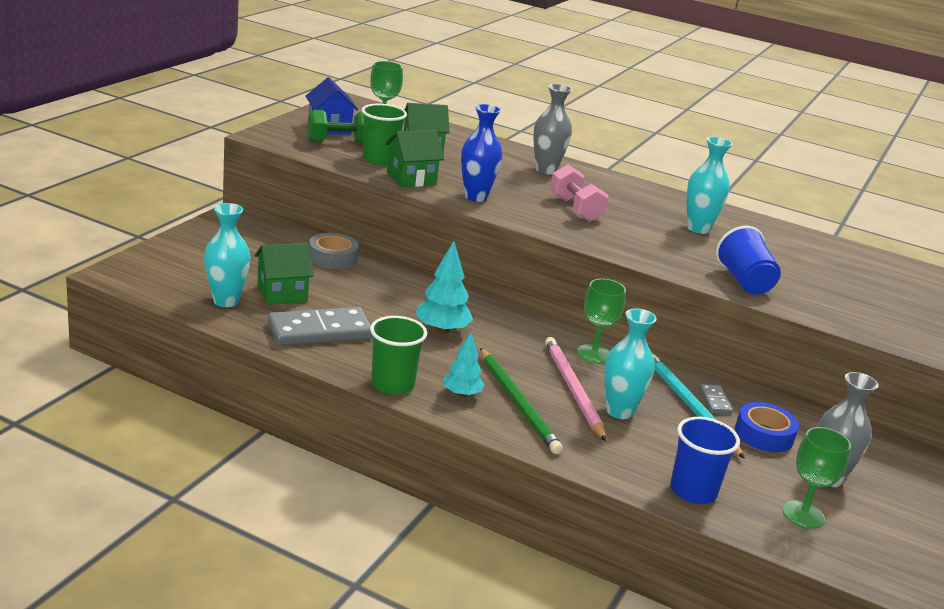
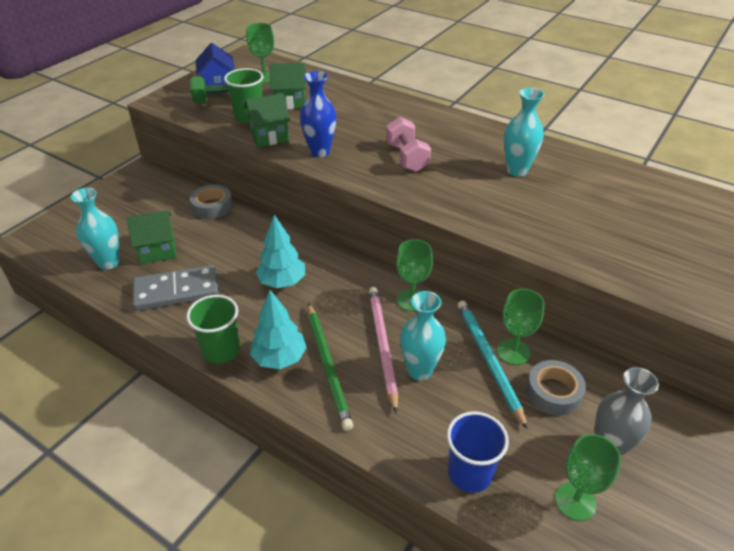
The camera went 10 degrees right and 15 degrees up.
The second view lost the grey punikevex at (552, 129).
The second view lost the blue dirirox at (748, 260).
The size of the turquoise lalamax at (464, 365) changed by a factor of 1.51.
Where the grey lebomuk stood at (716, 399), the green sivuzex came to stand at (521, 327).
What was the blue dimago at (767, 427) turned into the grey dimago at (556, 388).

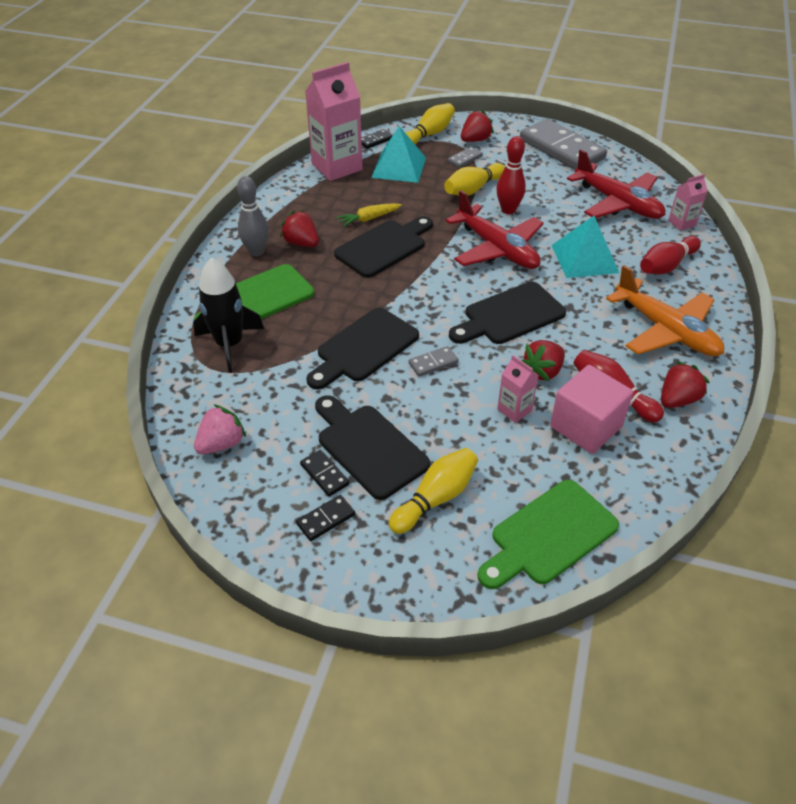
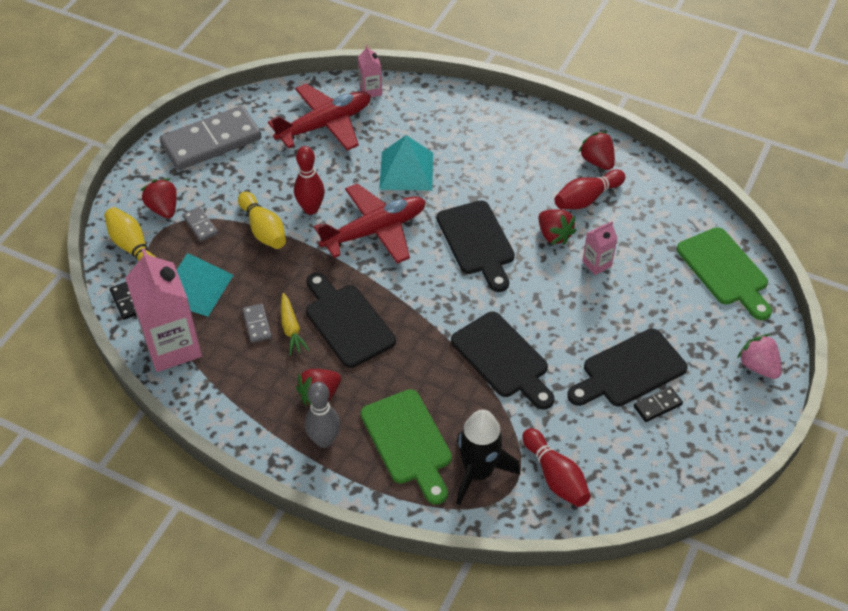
The camera went 80 degrees left and 5 degrees up.
The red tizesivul ended up elsewhere, having gone from (670, 255) to (556, 467).
The second view lost the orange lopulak at (665, 310).
The grey lebomuk ended up elsewhere, having gone from (434, 361) to (257, 323).
The second view lost the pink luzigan at (591, 409).
The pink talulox ended up elsewhere, having gone from (220, 429) to (759, 356).
The second view lost the yellow tizesivul at (433, 491).
The second view lost the black lebomuk at (325, 518).

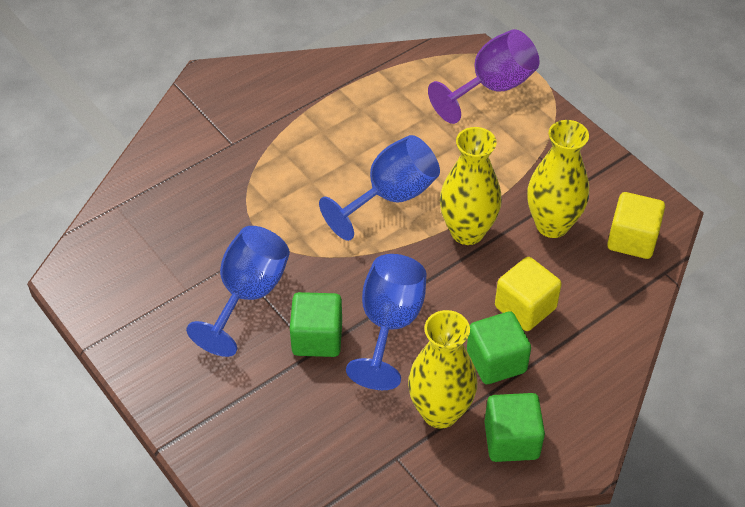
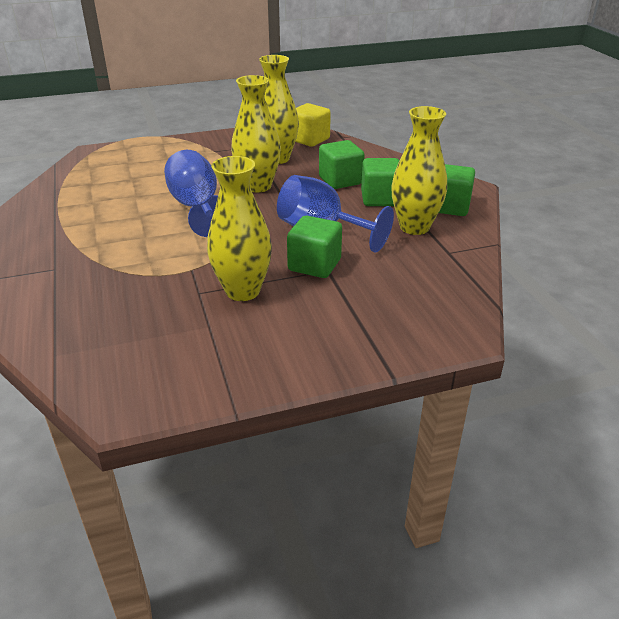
The camera went 70 degrees left and 15 degrees down.
The second view lost the purple sivuzex at (484, 76).
Where the blue sivuzex stood at (238, 291), the yellow punikevex came to stand at (239, 228).
What was the yellow luzigan at (528, 294) turned into the green luzigan at (342, 164).

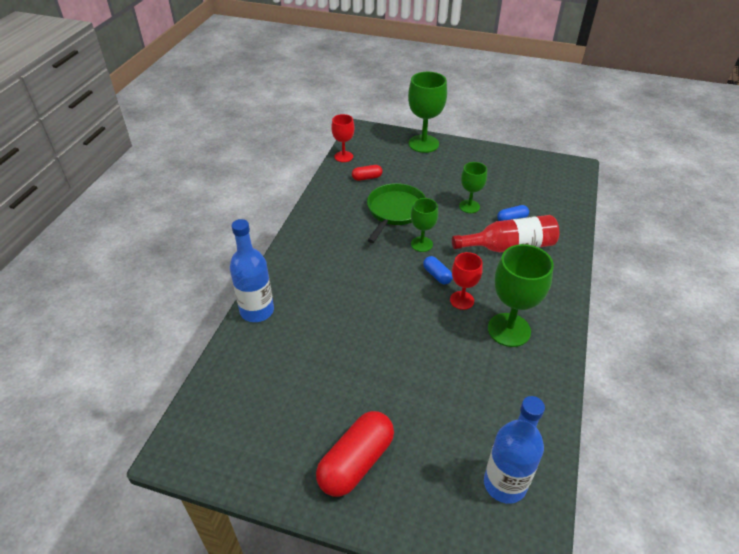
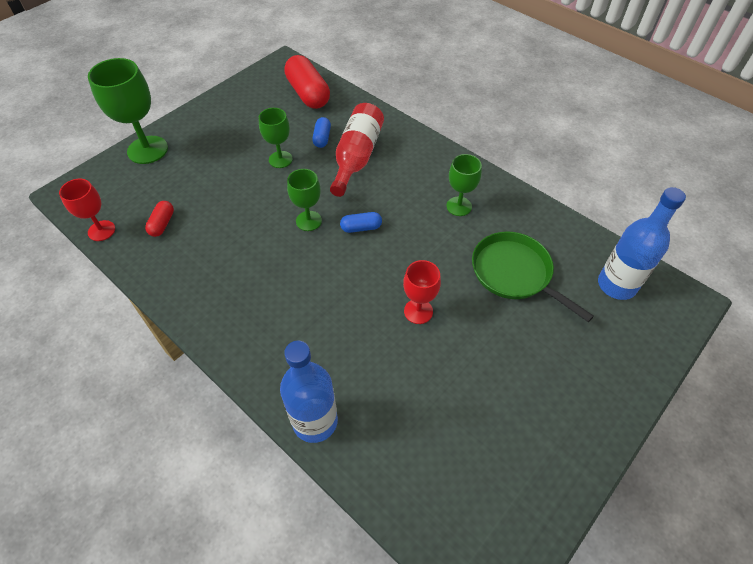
The camera went 65 degrees left and 10 degrees up.
The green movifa ended up elsewhere, having gone from (396, 213) to (533, 277).
The size of the green sivuzex at (521, 295) changed by a factor of 0.59.
The red sivuzex ended up elsewhere, having gone from (466, 281) to (422, 292).
The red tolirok ended up elsewhere, having gone from (355, 454) to (307, 82).

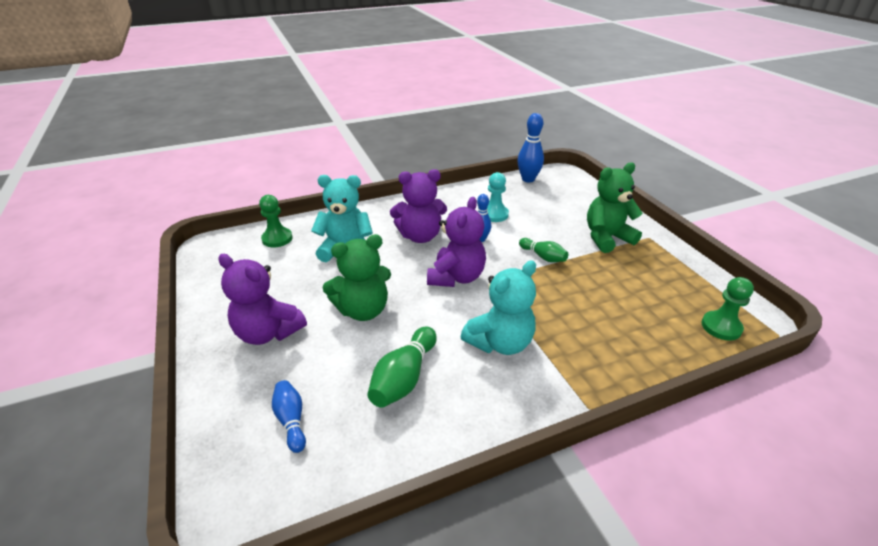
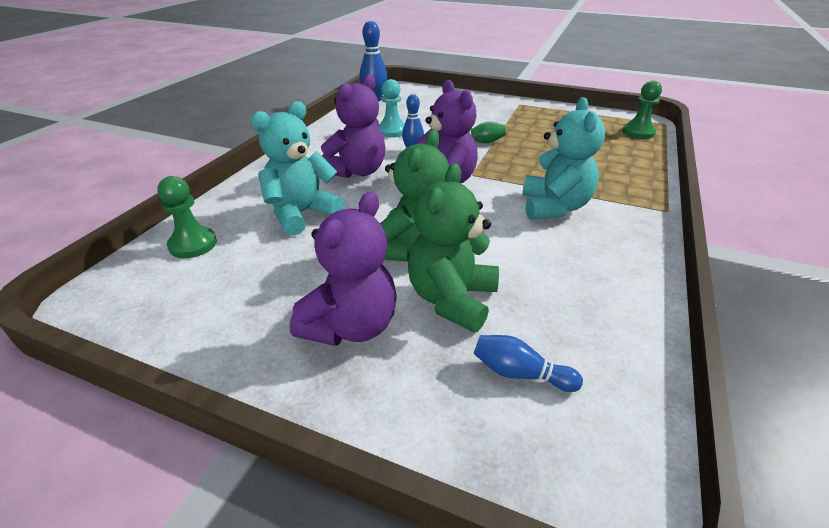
The camera went 45 degrees left and 0 degrees up.
The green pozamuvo ended up elsewhere, having gone from (615, 207) to (453, 247).
The purple pozamuvo at (262, 299) ended up facing another way, 45 degrees counterclockwise from before.
The second view lost the green tizesivul at (402, 367).

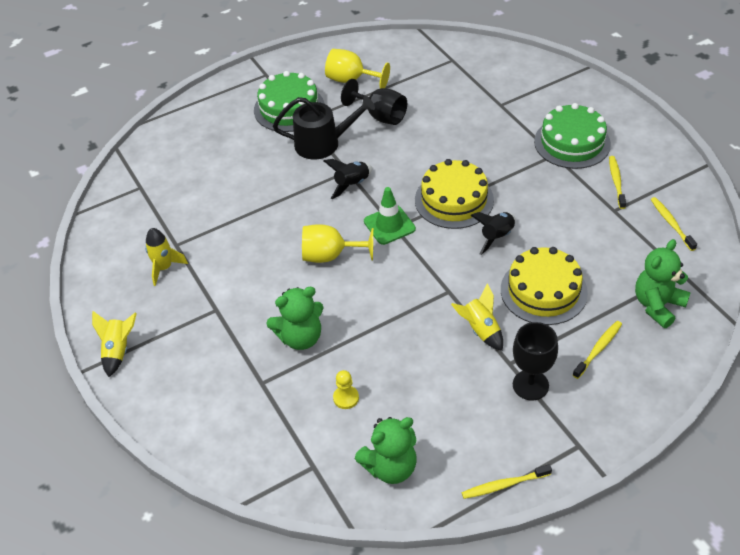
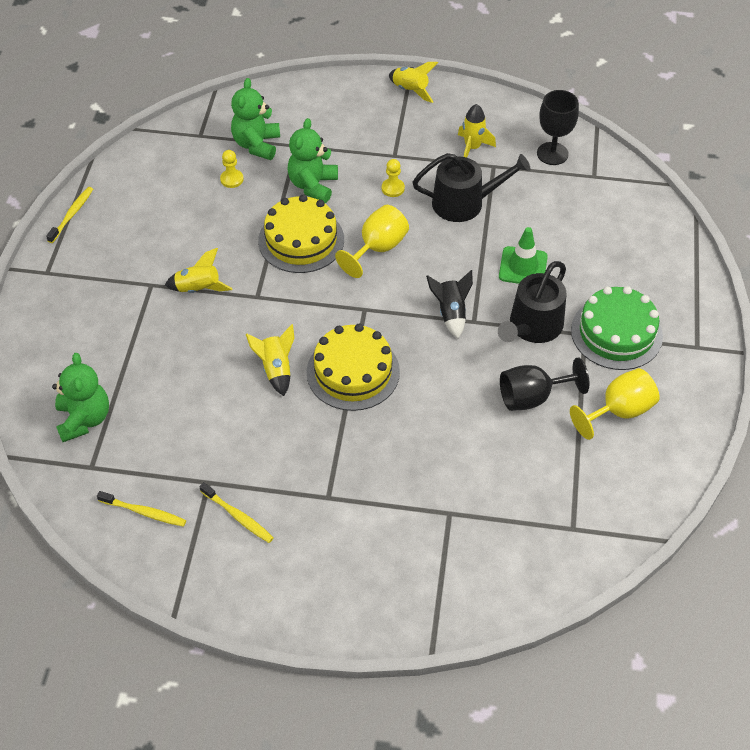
The camera went 125 degrees right and 5 degrees up.
The second view lost the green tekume at (572, 136).
The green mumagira ended up elsewhere, having gone from (390, 216) to (523, 255).
What was the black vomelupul at (493, 233) turned into the yellow vomelupul at (270, 360).
The yellow tekume ended up elsewhere, having gone from (544, 286) to (301, 234).
The second view lost the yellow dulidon at (597, 350).
The black sivuzex ended up elsewhere, having gone from (535, 361) to (558, 127).
The green pozamuvo ended up elsewhere, having gone from (386, 450) to (255, 119).
The second view gained the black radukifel at (472, 187).
The second view gained the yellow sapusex at (393, 178).

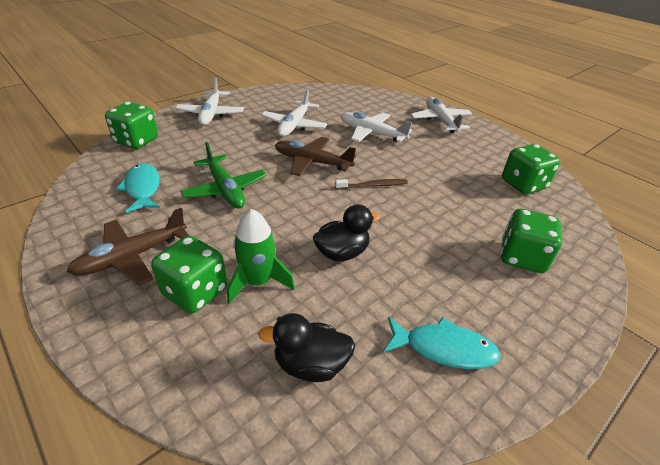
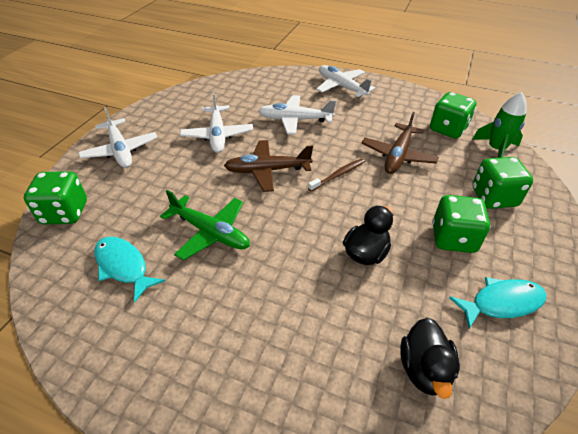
The camera went 25 degrees left and 5 degrees up.
The brown lopulak ended up elsewhere, having gone from (128, 246) to (400, 143).
The green vomelupul ended up elsewhere, having gone from (261, 256) to (499, 125).
The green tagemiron ended up elsewhere, having gone from (189, 274) to (461, 224).
The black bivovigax at (306, 347) ended up facing another way, 60 degrees counterclockwise from before.

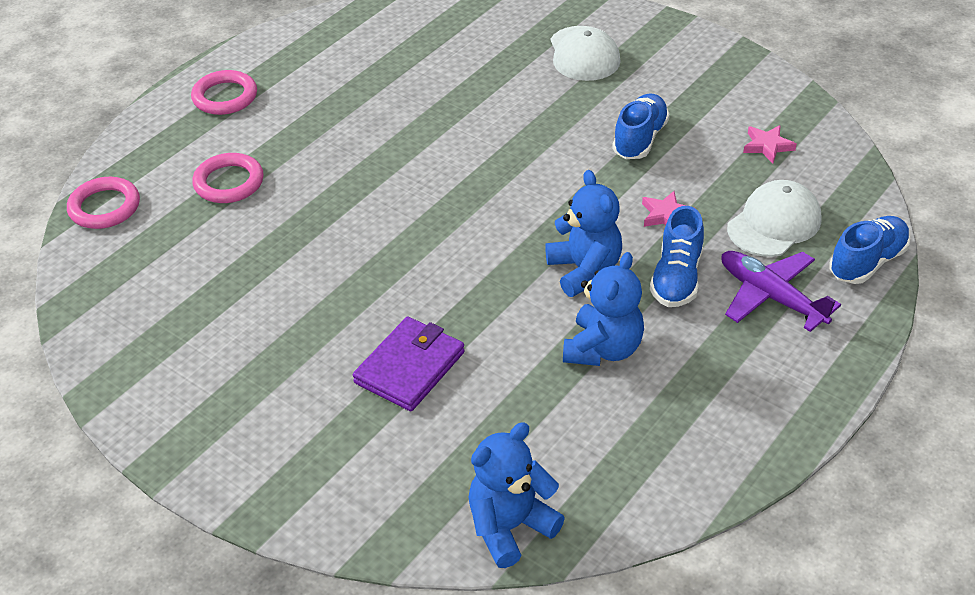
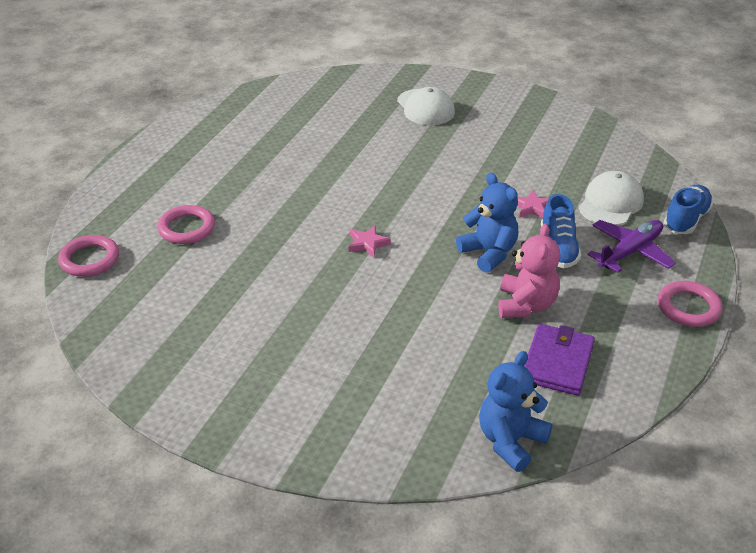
The camera went 15 degrees left and 5 degrees down.
The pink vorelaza ended up elsewhere, having gone from (224, 92) to (690, 304).
The second view lost the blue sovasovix at (641, 126).
The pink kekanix ended up elsewhere, having gone from (770, 144) to (369, 241).
The purple lopulak at (781, 291) ended up facing another way, 105 degrees clockwise from before.
What was the blue pozamuvo at (603, 309) turned into the pink pozamuvo at (529, 271).
The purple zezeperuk ended up elsewhere, having gone from (409, 364) to (559, 360).

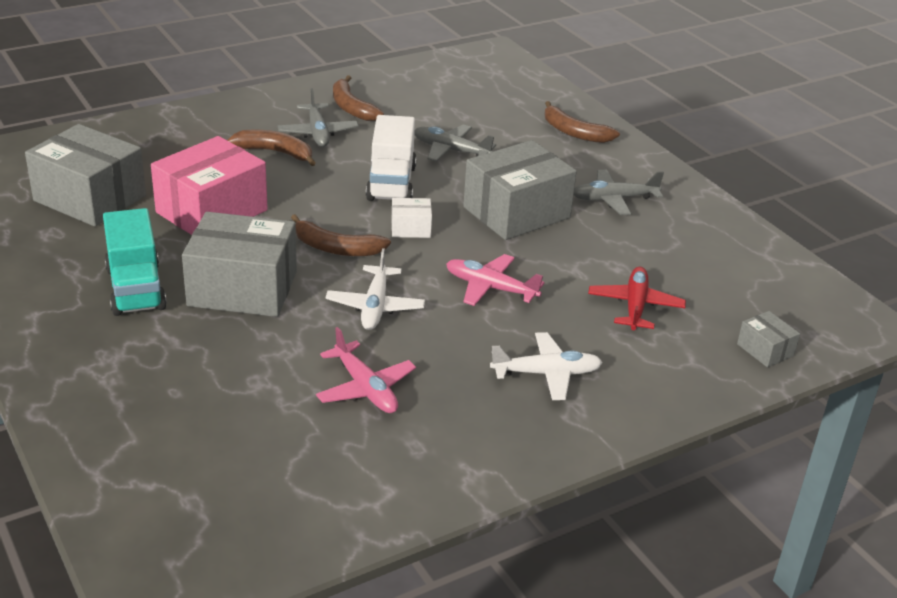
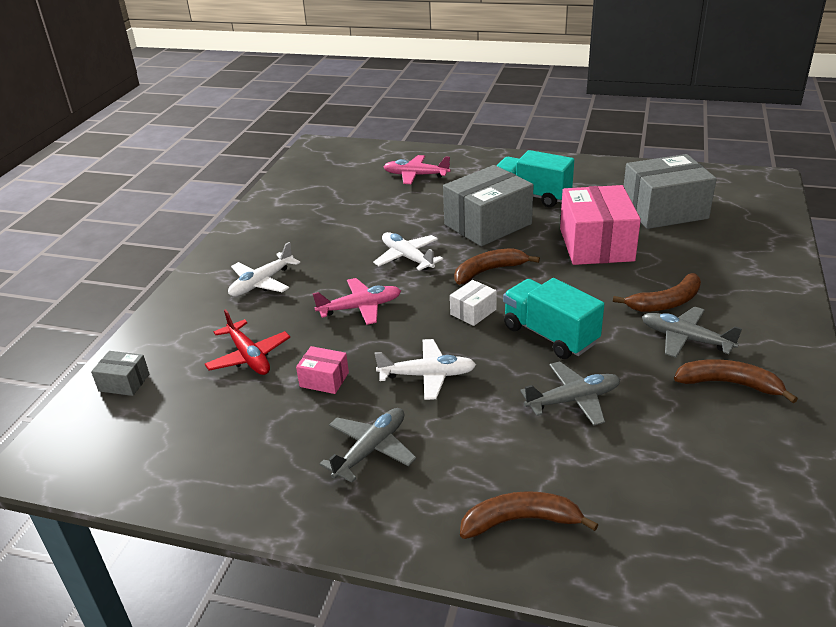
The camera went 140 degrees right and 0 degrees up.
What was the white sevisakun at (391, 158) turned into the turquoise sevisakun at (553, 318).
Where the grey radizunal stood at (520, 190), the white lopulak came to stand at (425, 369).
The pink lopulak ended up elsewhere, having gone from (366, 370) to (417, 169).
The second view gained the pink radizunal at (322, 370).

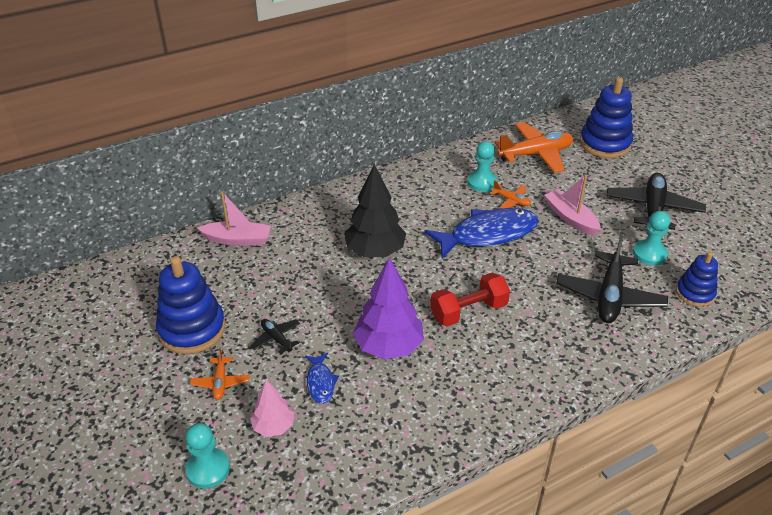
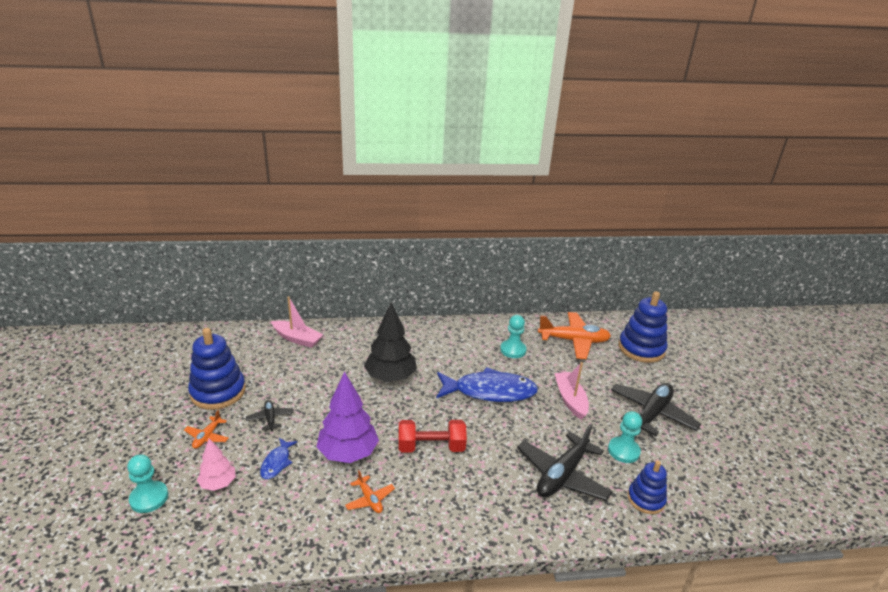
The camera went 20 degrees right and 10 degrees down.
The orange lopulak ended up elsewhere, having gone from (510, 194) to (370, 491).

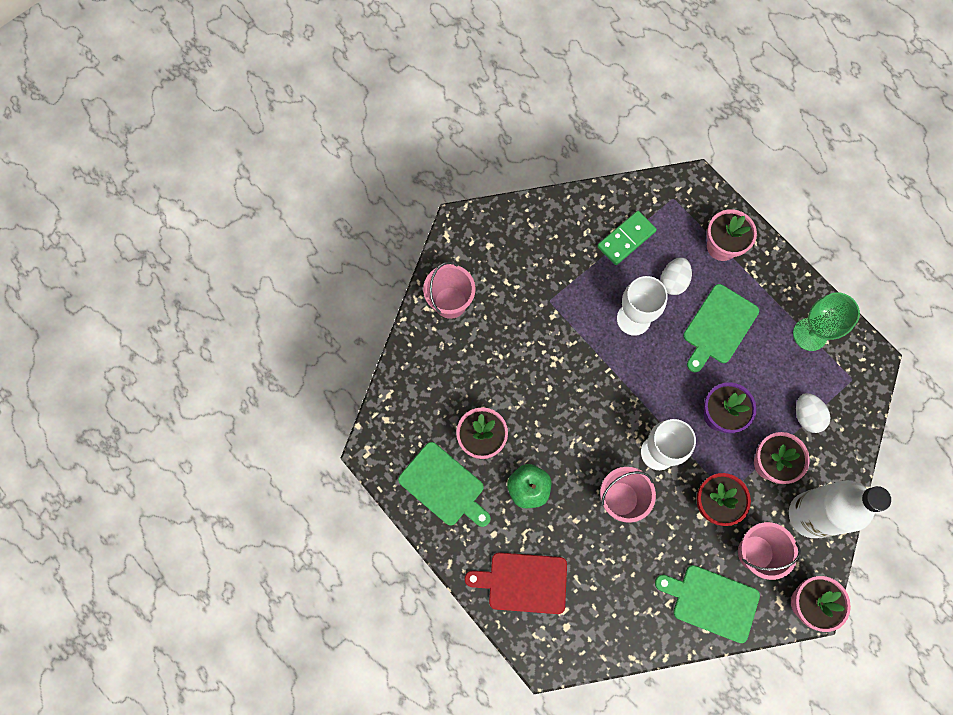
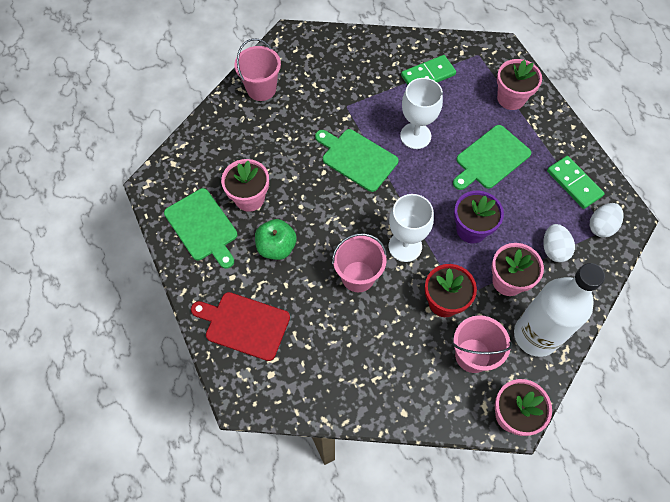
The camera went 15 degrees right and 10 degrees down.
The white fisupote ended up elsewhere, having gone from (676, 276) to (607, 220).
Where the green sivuzex stood at (826, 321), the green lebomuk came to stand at (576, 182).
The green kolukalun ended up elsewhere, having gone from (707, 604) to (357, 160).

